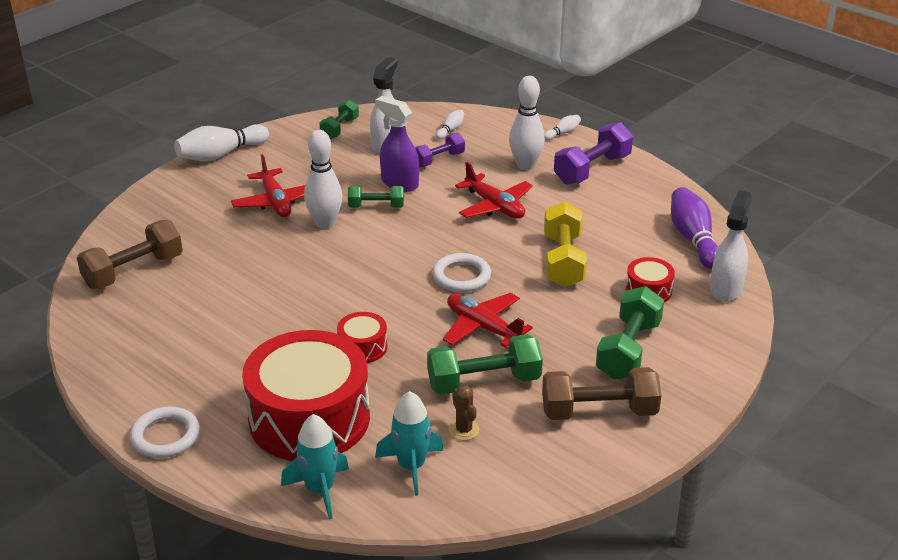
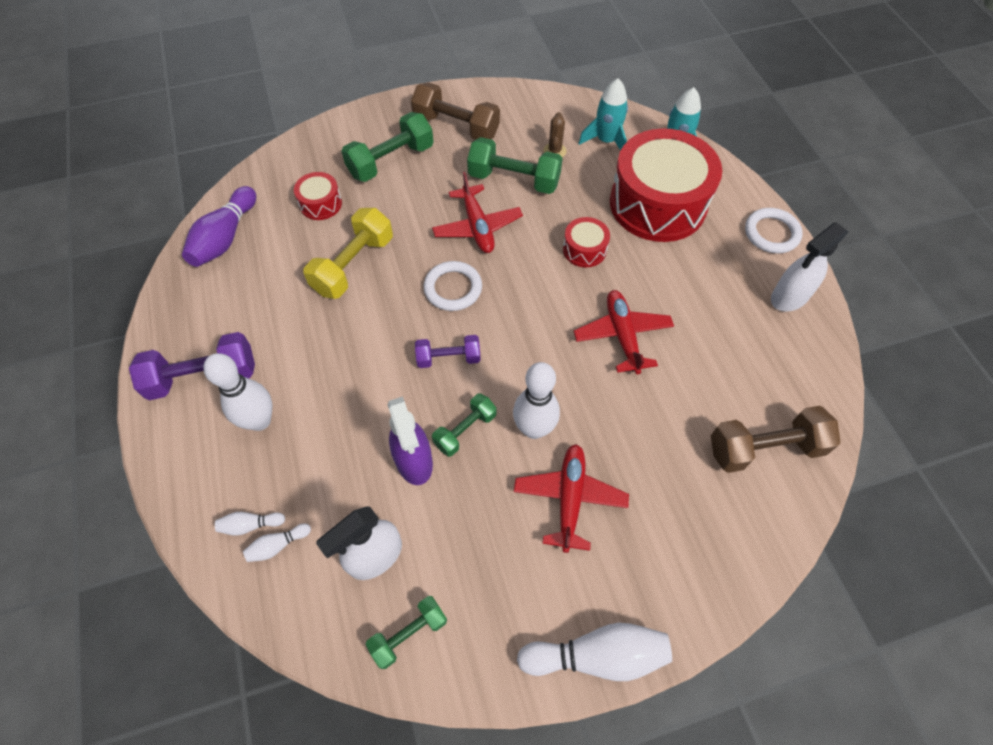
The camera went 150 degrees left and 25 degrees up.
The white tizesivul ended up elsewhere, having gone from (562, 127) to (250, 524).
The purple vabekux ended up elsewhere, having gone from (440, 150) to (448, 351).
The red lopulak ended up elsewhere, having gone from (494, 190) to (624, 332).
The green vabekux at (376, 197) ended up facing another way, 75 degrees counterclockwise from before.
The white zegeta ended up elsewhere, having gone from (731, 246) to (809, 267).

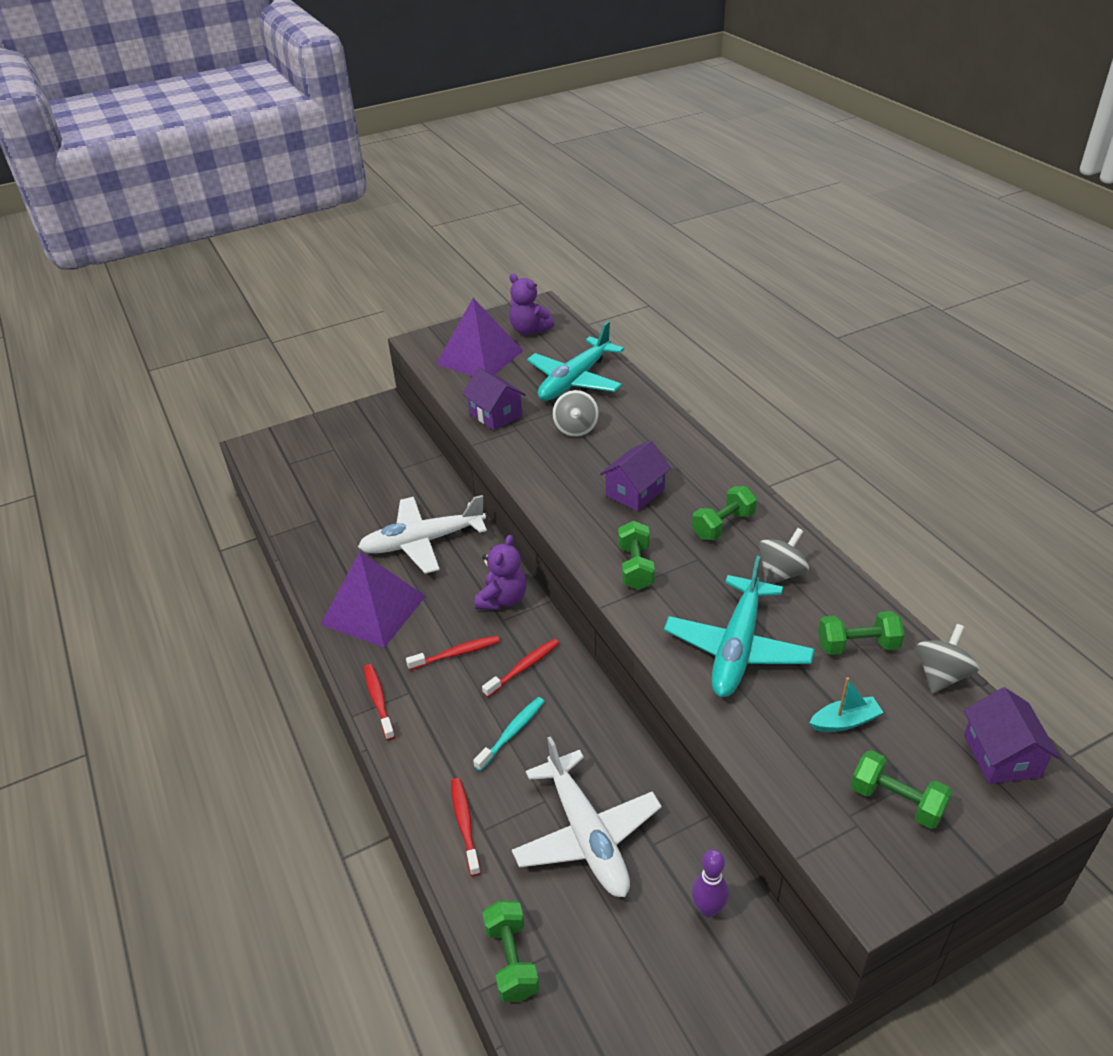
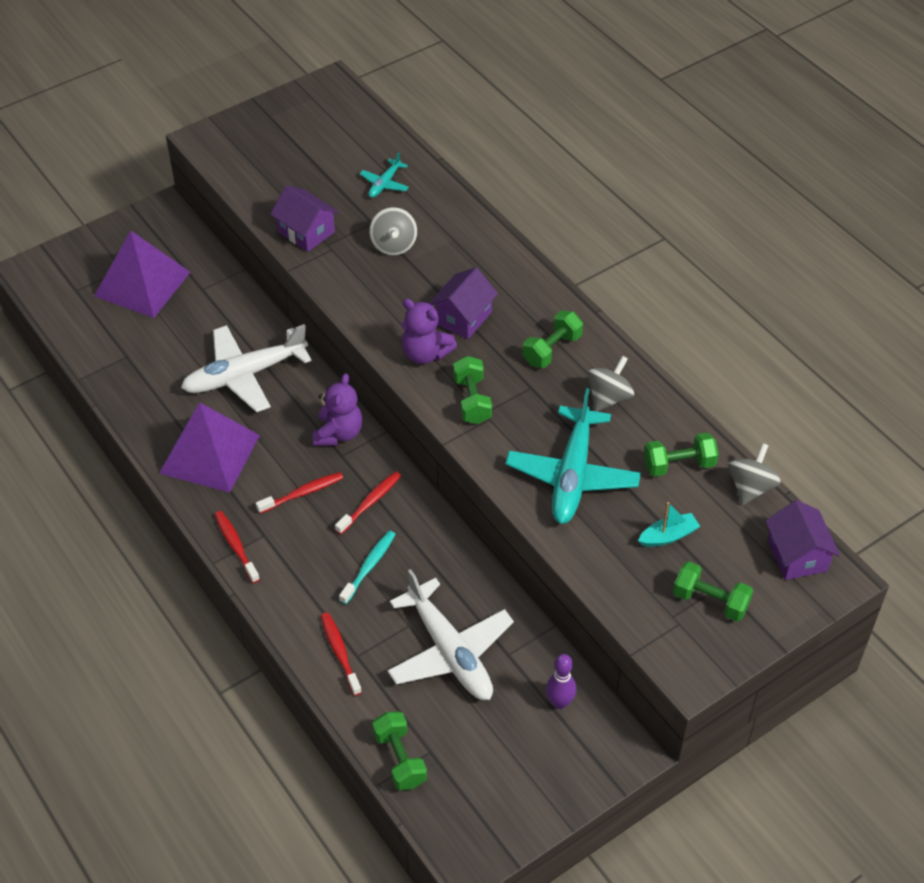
The camera went 10 degrees left and 10 degrees up.
The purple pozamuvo ended up elsewhere, having gone from (531, 304) to (429, 331).
The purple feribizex ended up elsewhere, having gone from (479, 337) to (142, 274).
The size of the turquoise lopulak at (575, 361) changed by a factor of 0.46.

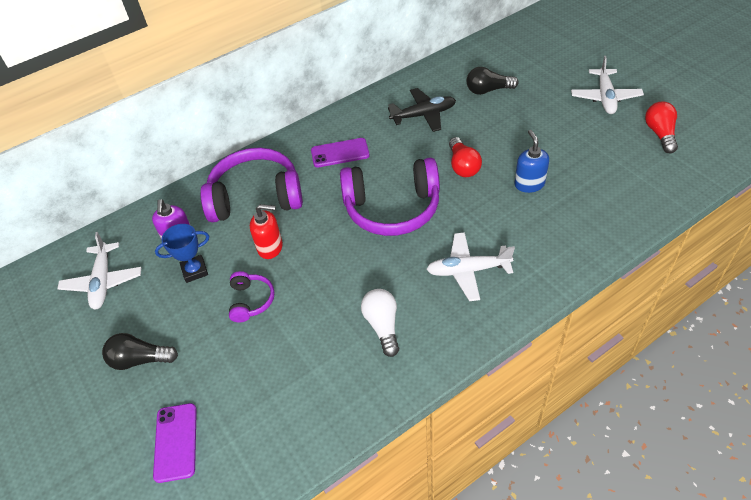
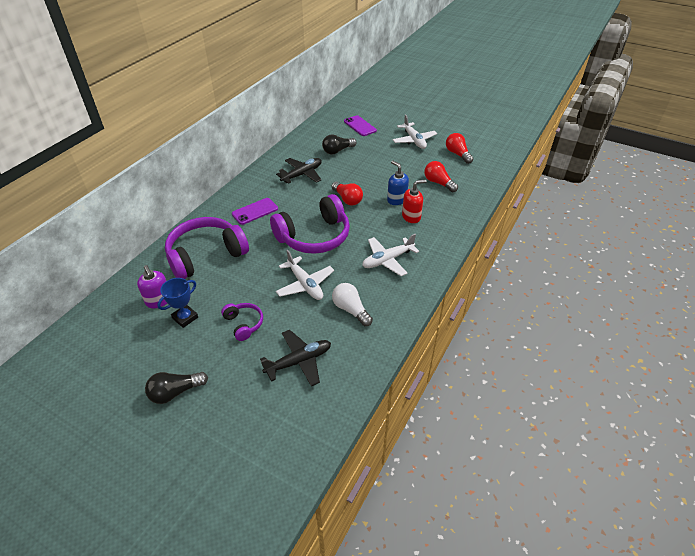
The camera went 30 degrees left and 5 degrees down.
The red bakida ended up elsewhere, having gone from (266, 231) to (414, 201).
The white lopulak ended up elsewhere, having gone from (99, 271) to (305, 275).
The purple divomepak ended up elsewhere, having gone from (175, 443) to (360, 125).
The second view gained the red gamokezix at (441, 176).
The second view gained the black lopulak at (295, 358).

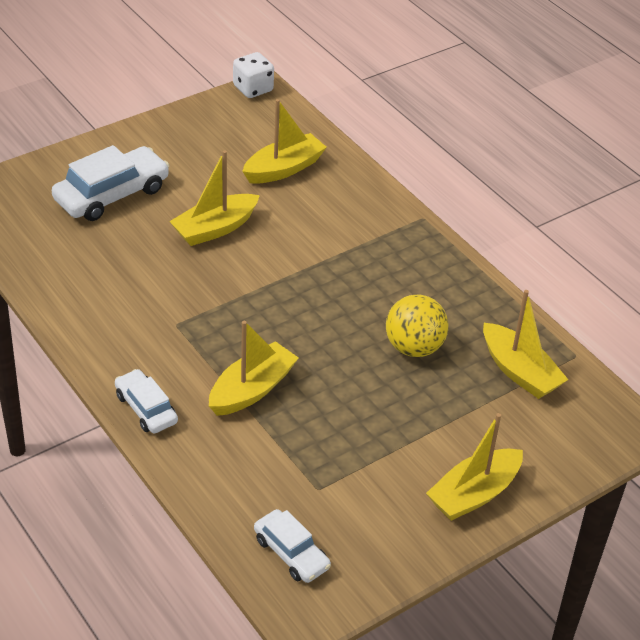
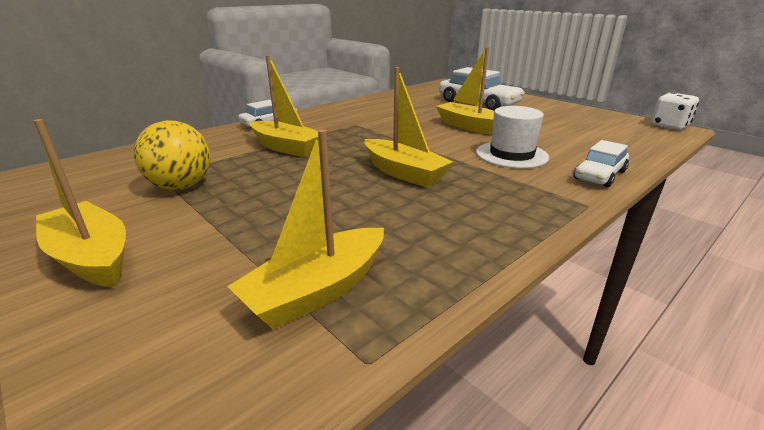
The camera went 85 degrees right and 15 degrees down.
The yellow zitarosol ended up elsewhere, having gone from (284, 141) to (408, 127).
The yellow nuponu ended up elsewhere, having gone from (417, 325) to (171, 155).
The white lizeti ended up elsewhere, having gone from (292, 546) to (601, 163).
The second view gained the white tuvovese at (512, 137).

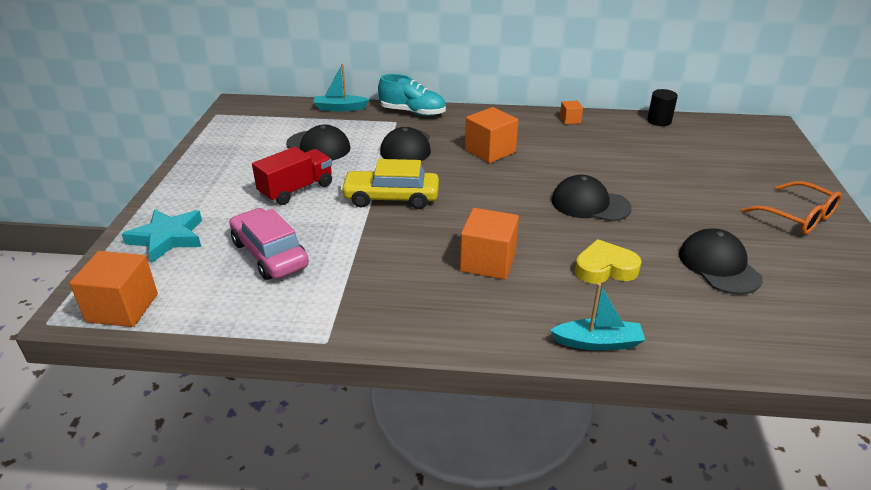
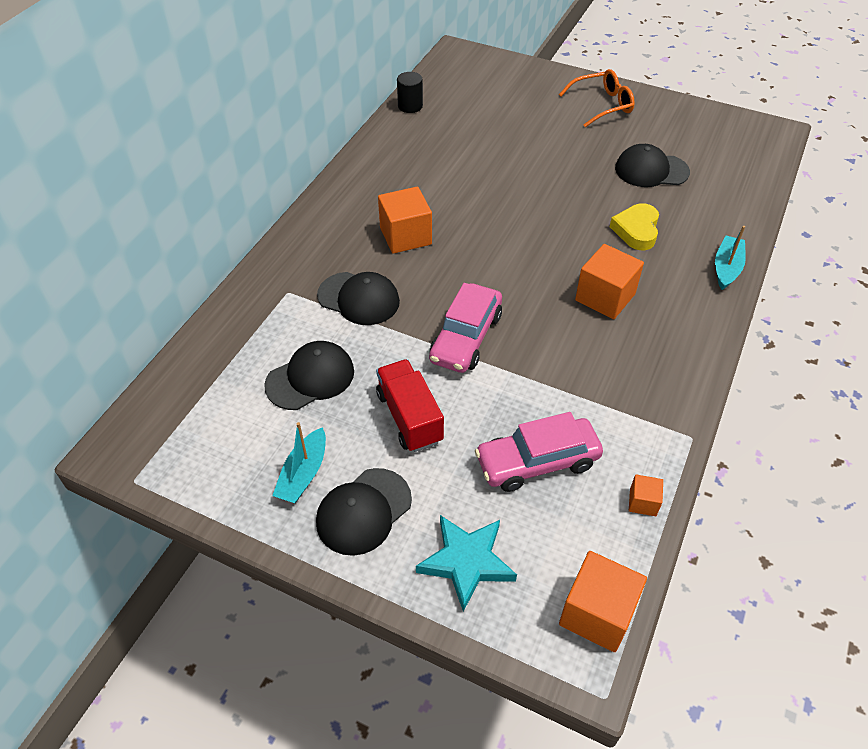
The camera went 70 degrees left and 15 degrees up.
The turquoise zitarosol ended up elsewhere, having gone from (341, 87) to (299, 462).
The second view lost the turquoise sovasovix at (412, 95).
The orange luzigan ended up elsewhere, having gone from (571, 112) to (646, 495).
What was the yellow lizeti at (389, 184) turned into the pink lizeti at (465, 328).
The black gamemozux ended up elsewhere, having gone from (592, 198) to (364, 512).

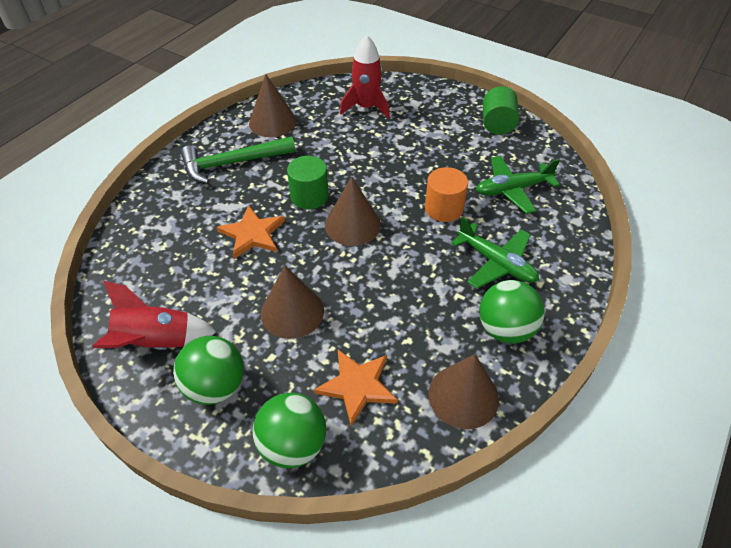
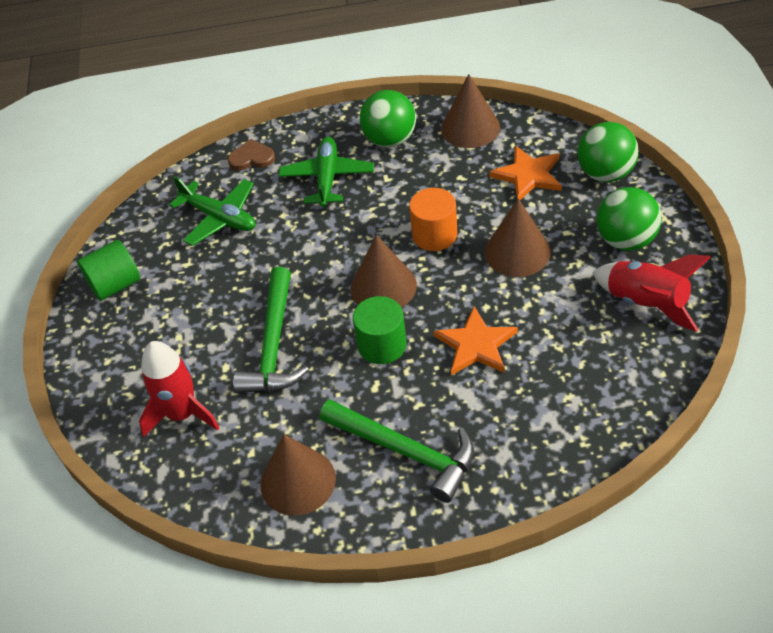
The camera went 125 degrees left and 0 degrees up.
The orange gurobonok ended up elsewhere, having gone from (446, 194) to (433, 219).
The second view gained the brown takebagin at (251, 154).
The second view gained the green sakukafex at (271, 330).

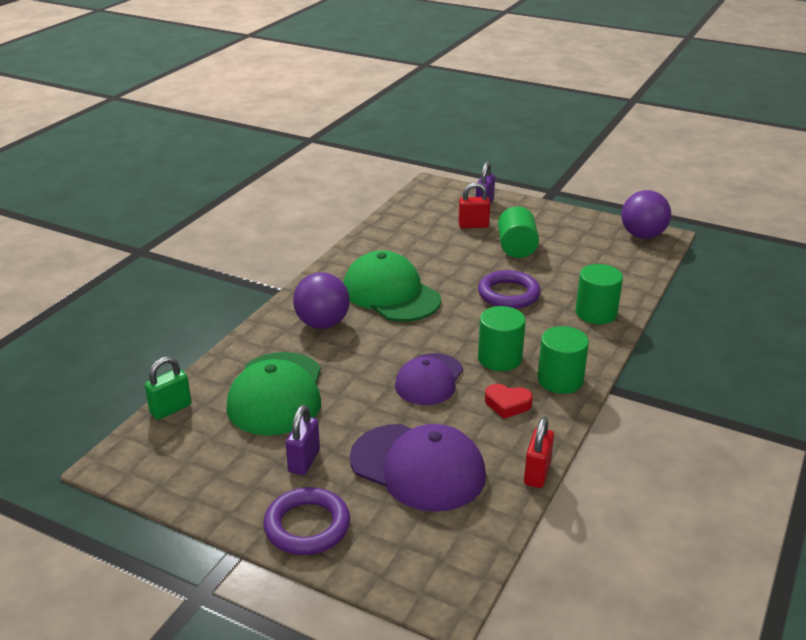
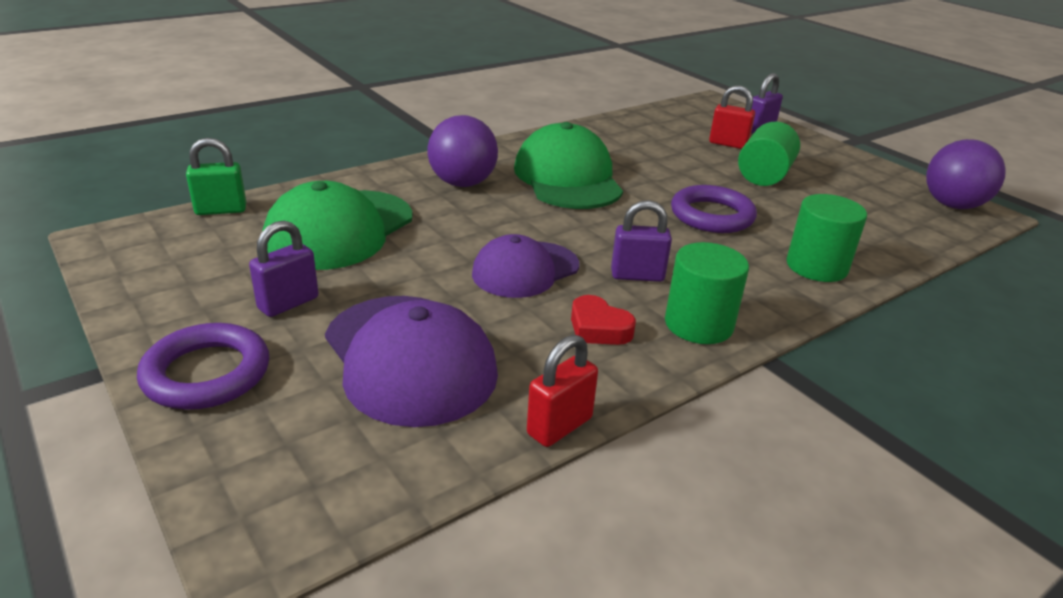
The camera went 25 degrees right and 0 degrees up.
Where the green gurobonok stood at (502, 338), the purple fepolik came to stand at (641, 241).

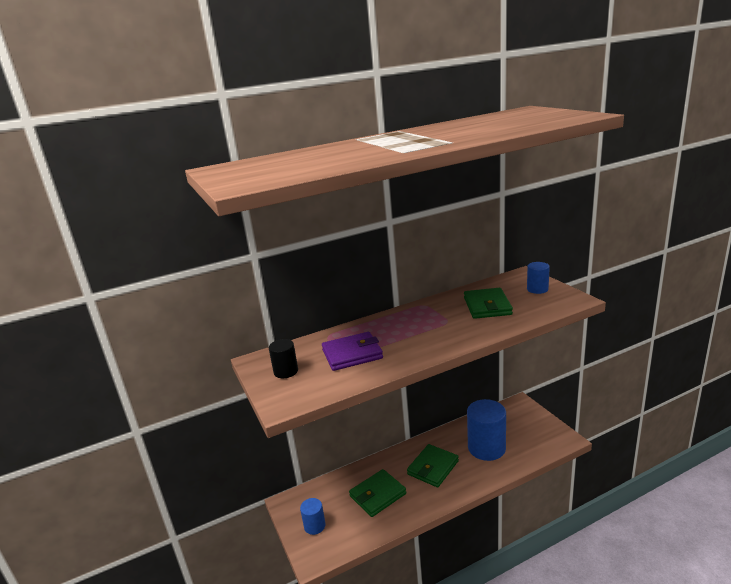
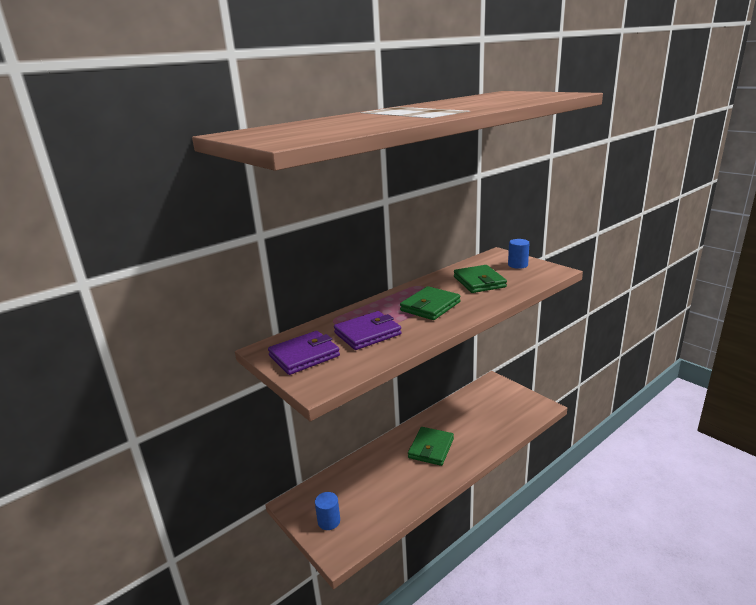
The camera went 15 degrees left and 0 degrees up.
Where the black gurobonok stood at (283, 358), the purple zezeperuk came to stand at (304, 353).
The second view lost the blue gurobonok at (486, 430).
The green zezeperuk ended up elsewhere, having gone from (377, 493) to (430, 303).

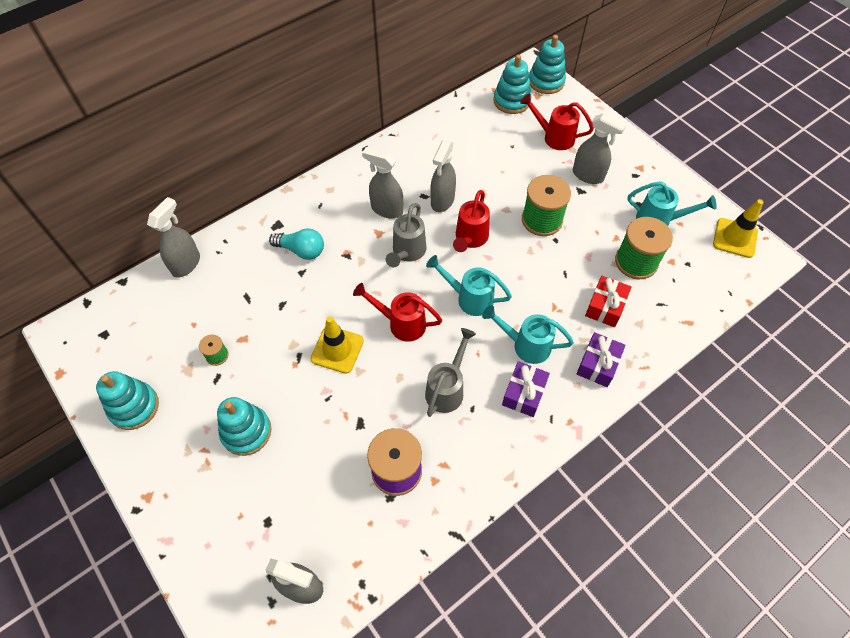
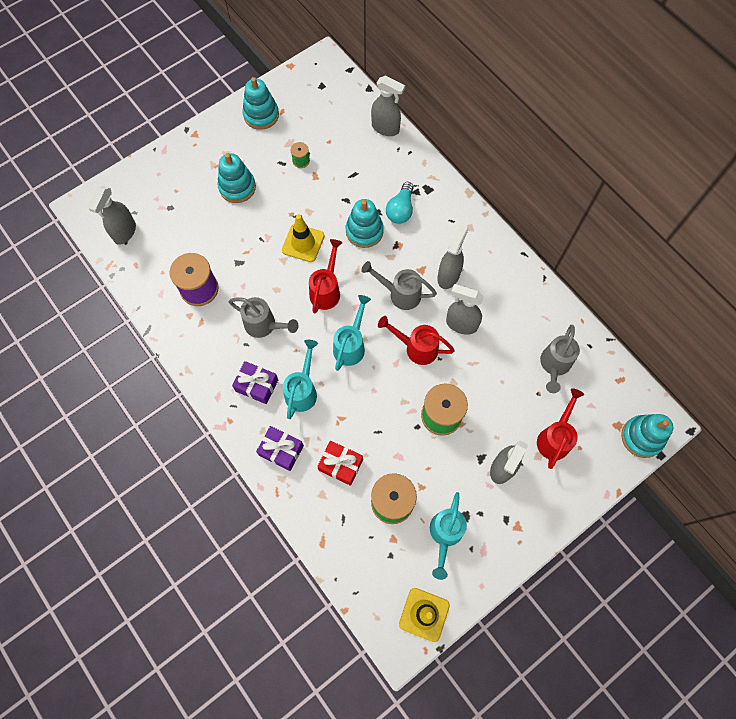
The camera went 90 degrees right and 10 degrees up.
The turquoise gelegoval ended up elsewhere, having gone from (512, 84) to (365, 223).
The second view gained the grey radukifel at (560, 359).

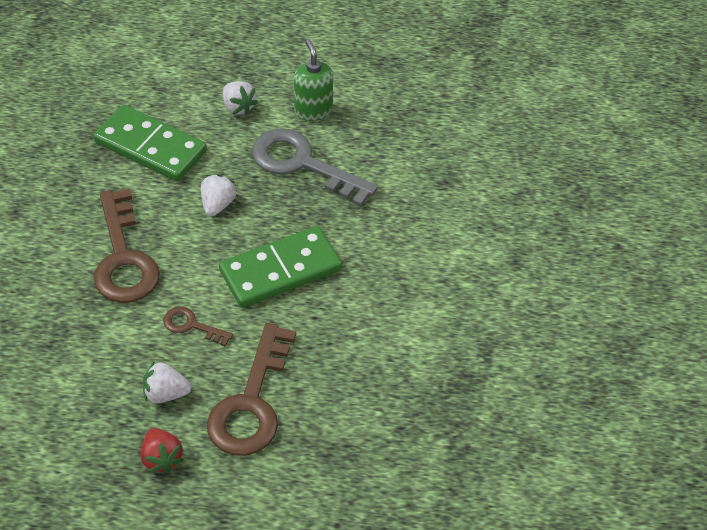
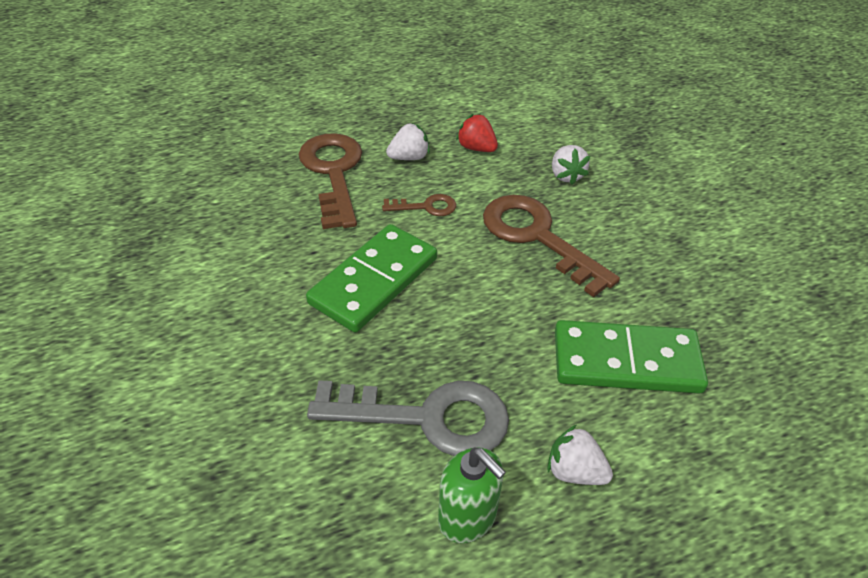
The camera went 155 degrees right and 5 degrees down.
The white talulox ended up elsewhere, having gone from (219, 195) to (571, 165).
The red talulox ended up elsewhere, having gone from (162, 450) to (477, 133).

